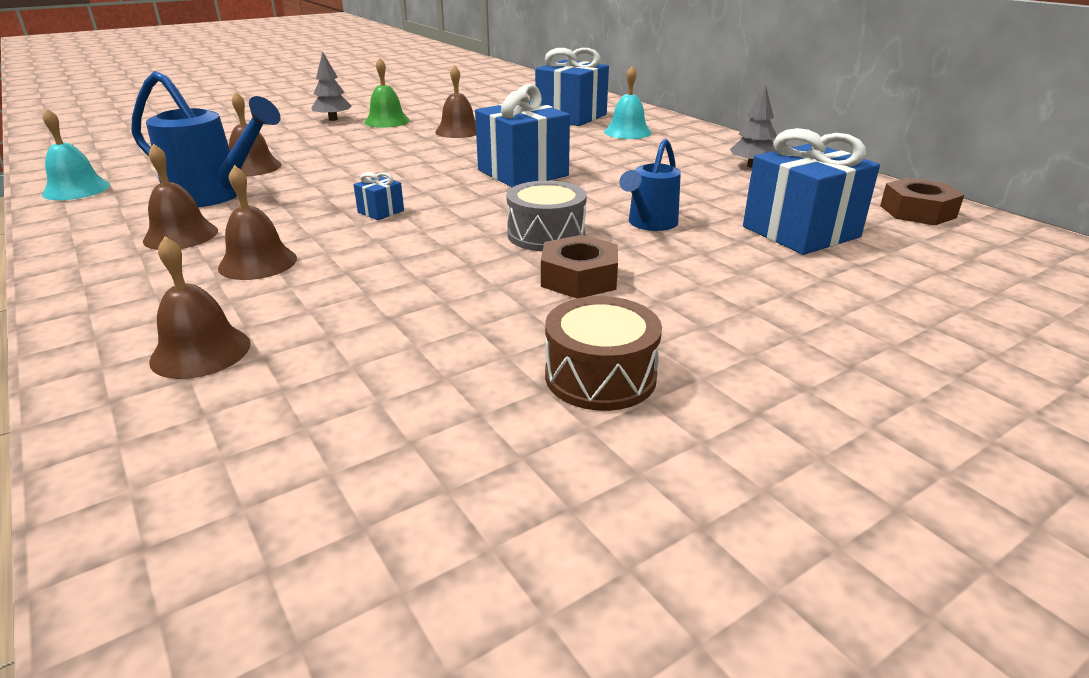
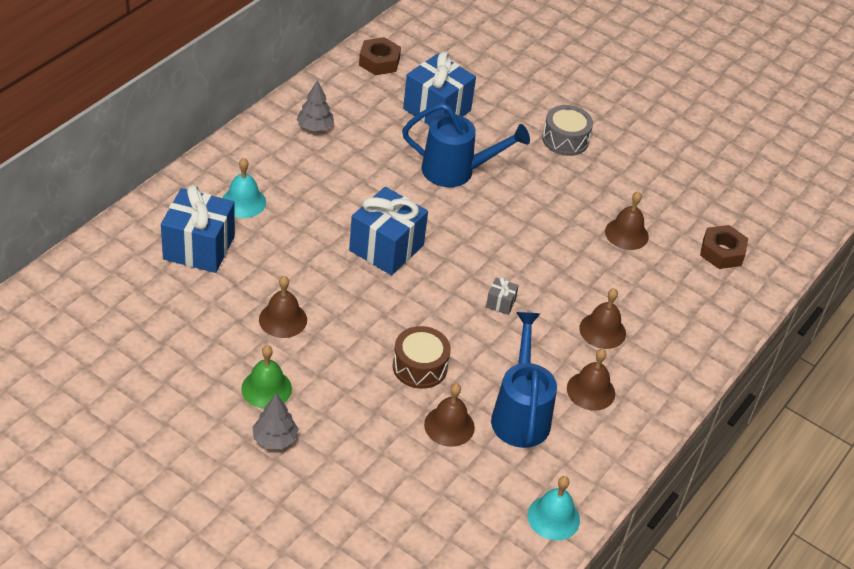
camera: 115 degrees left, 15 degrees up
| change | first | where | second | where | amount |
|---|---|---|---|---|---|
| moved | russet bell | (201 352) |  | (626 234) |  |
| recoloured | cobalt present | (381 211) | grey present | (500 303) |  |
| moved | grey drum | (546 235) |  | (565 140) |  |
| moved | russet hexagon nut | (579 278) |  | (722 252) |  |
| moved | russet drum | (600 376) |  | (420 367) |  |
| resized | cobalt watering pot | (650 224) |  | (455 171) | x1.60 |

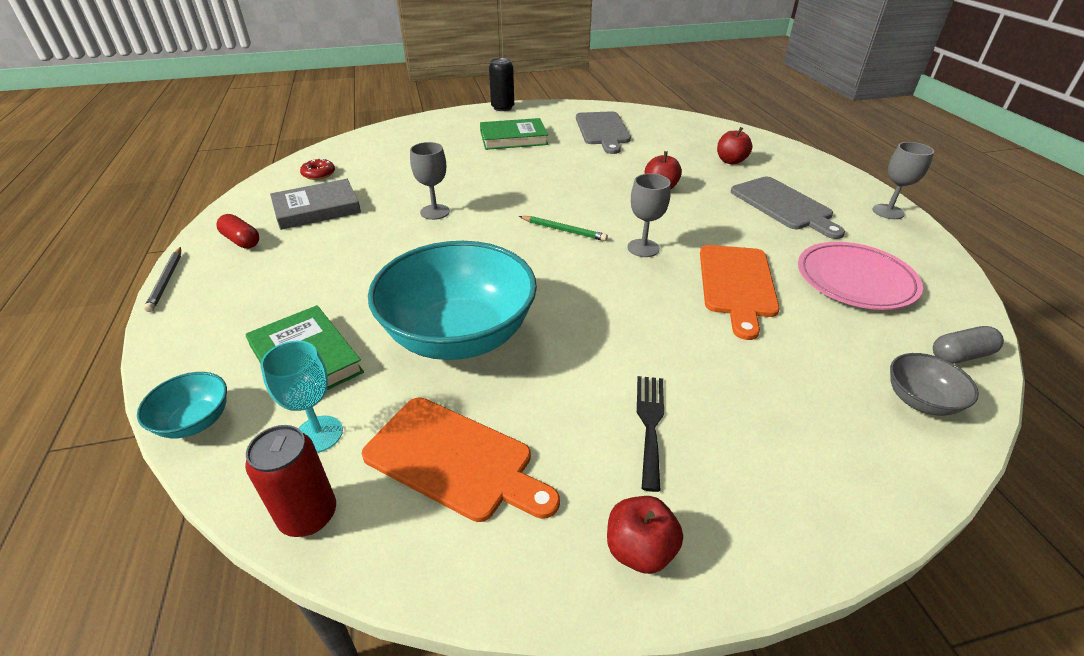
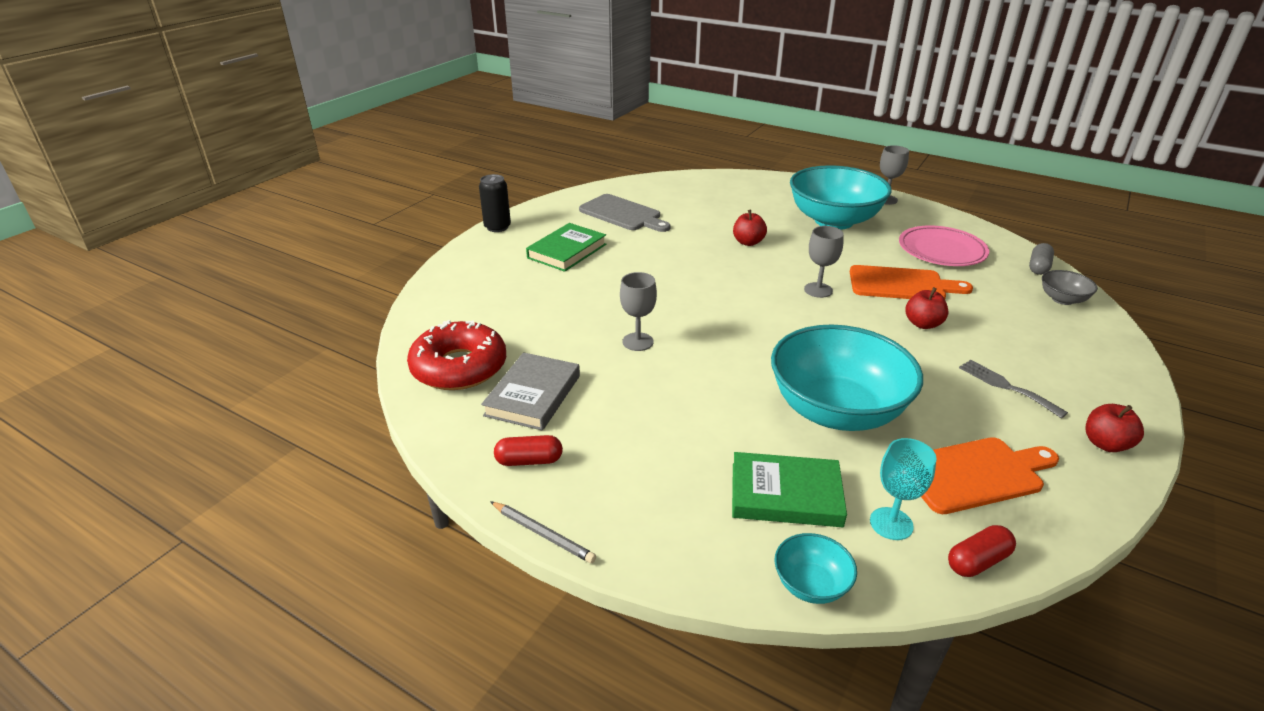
camera: 45 degrees left, 5 degrees down
| change | first | where | second | where | amount |
|---|---|---|---|---|---|
| replaced | crimson tin | (308 515) | crimson pill shape | (977 561) |  |
| resized | crimson doughnut | (318 174) |  | (459 367) | x2.34 |
| removed | emerald pencil | (564 230) |  |  |  |
| recoloured | black dinner fork | (650 424) | grey dinner fork | (1006 386) |  |
| turned | bright orange cutting board | (737 284) |  | (901 284) | 45 degrees counterclockwise |
| moved | crimson toy apple | (730 161) |  | (922 324) |  |
| replaced | grey cutting board | (783 205) | teal bowl | (834 221) |  |

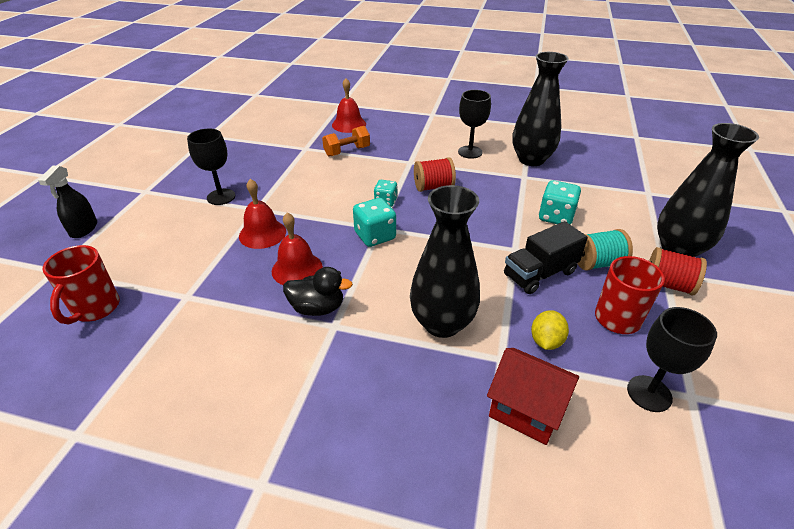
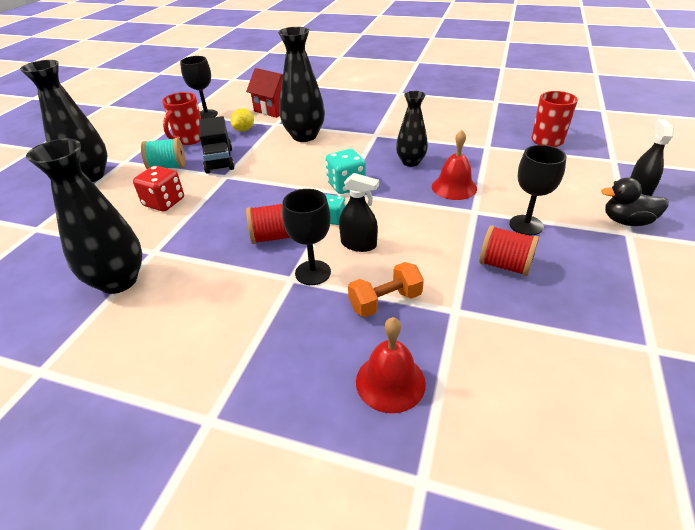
camera: 175 degrees left, 0 degrees up
| change | first | where | second | where | amount |
|---|---|---|---|---|---|
| replaced | crimson bell | (297 269) | black vase | (410 162) |  |
| moved | black duck | (317 308) |  | (626 221) |  |
| moved | black goblet | (470 152) |  | (313 273) |  |
| turned | black lorry | (540 274) |  | (219 160) | 105 degrees clockwise |
| recoloured | teal dice | (556 217) | crimson dice | (164 202) |  |
| moved | crimson bobbin | (667 284) |  | (504 265) |  |
| added |  |  | black spray bottle | (358 244) |  |

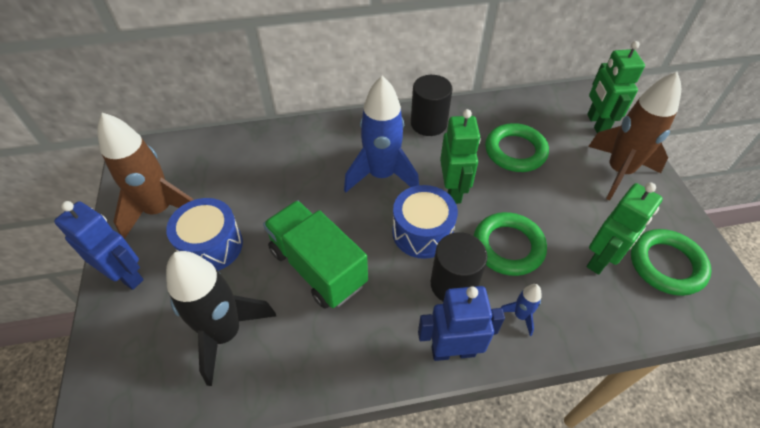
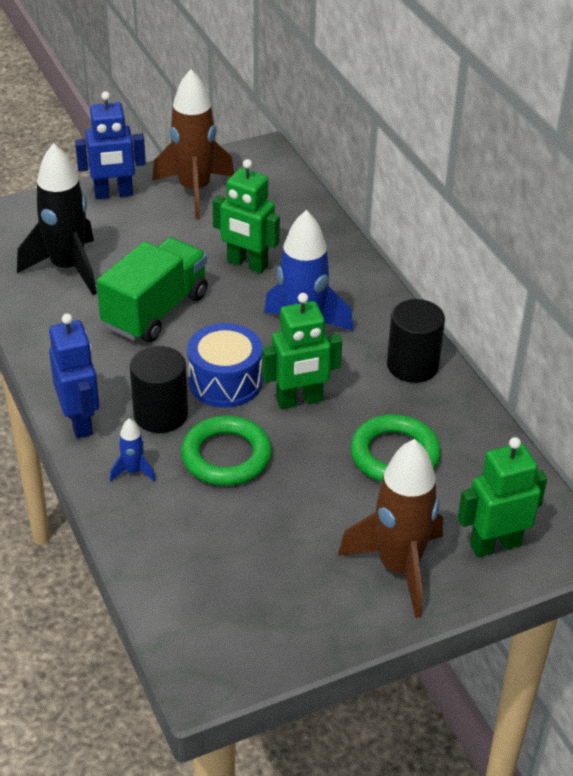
camera: 75 degrees right, 10 degrees down
| change | first | where | second | where | amount |
|---|---|---|---|---|---|
| turned | cobalt robot figure | (126 275) |  | (113 194) | 60 degrees clockwise |
| removed | cobalt drum | (211 246) |  |  |  |
| moved | emerald robot figure | (601 259) |  | (247 264) |  |
| removed | emerald hoop | (666 265) |  |  |  |

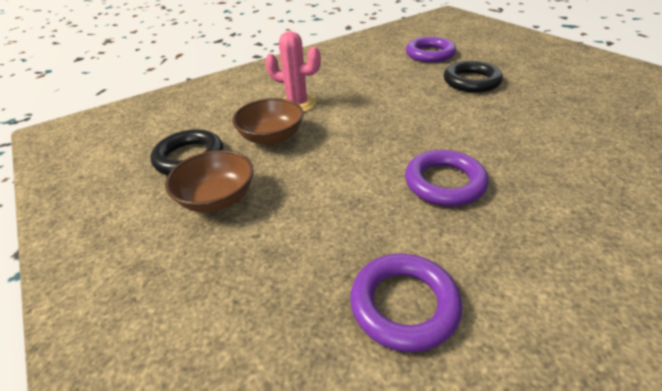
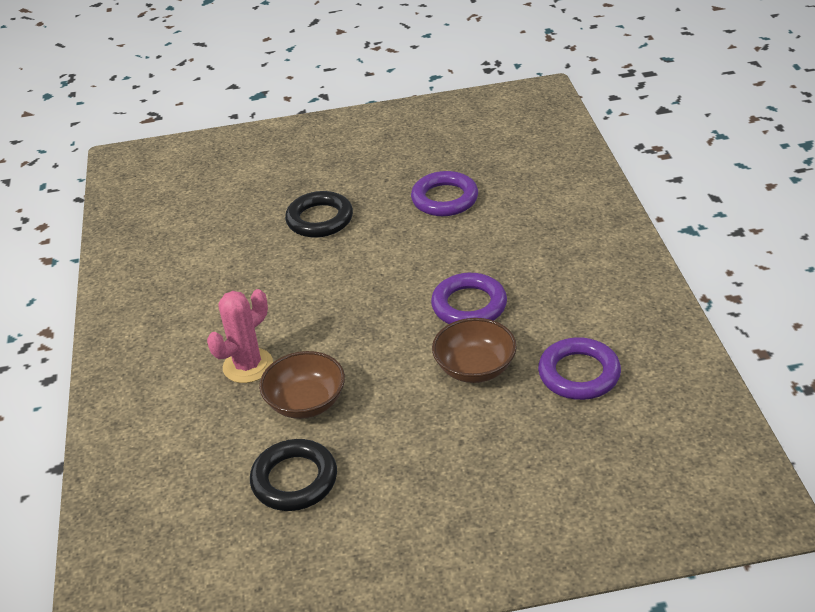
camera: 65 degrees left, 0 degrees up
| change | first | where | second | where | amount |
|---|---|---|---|---|---|
| moved | russet bowl | (217 199) |  | (475 368) |  |
| moved | royal purple hoop | (430 54) |  | (444 199) |  |

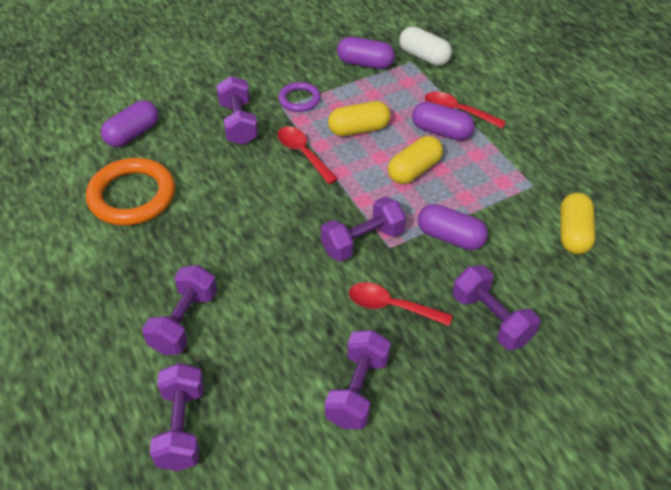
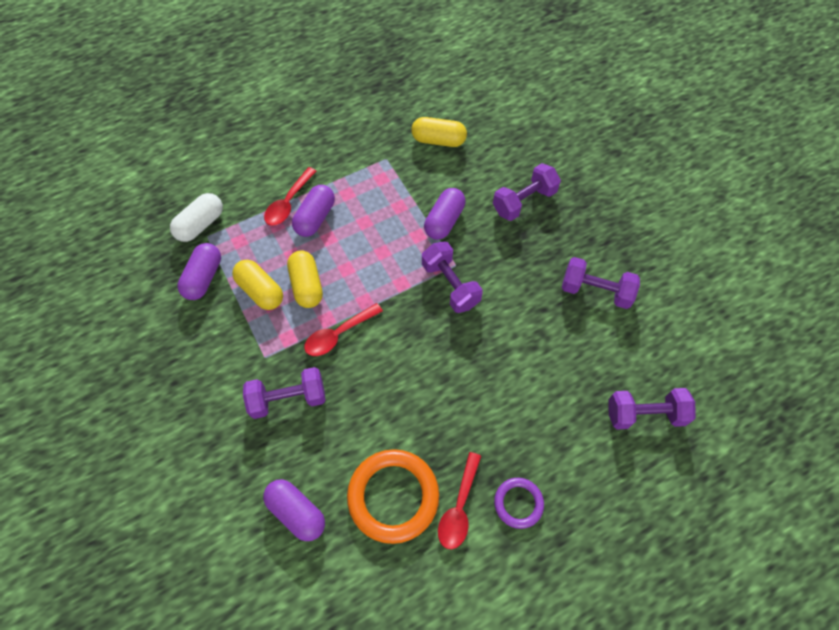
camera: 90 degrees left, 15 degrees up
| change | first | where | second | where | amount |
|---|---|---|---|---|---|
| removed | royal purple hand weight | (184 322) |  |  |  |
| moved | royal purple hoop | (299 99) |  | (518 503) |  |
| moved | crimson tablespoon | (391 306) |  | (459 507) |  |
| moved | yellow pill shape | (414 170) |  | (260 291) |  |

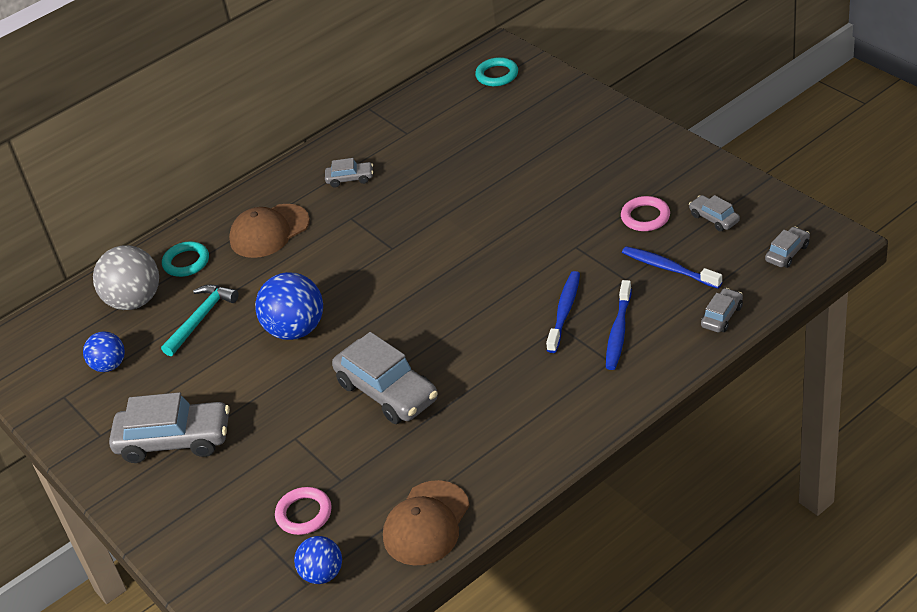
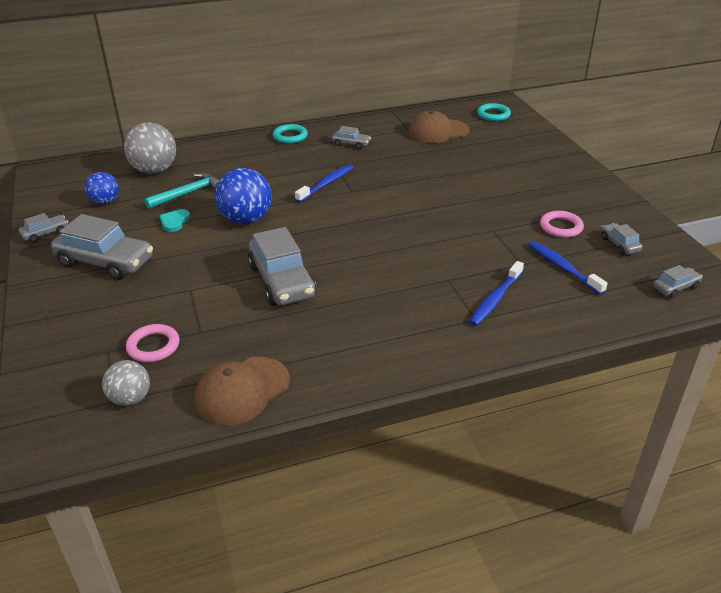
camera: 15 degrees right, 5 degrees down
| change | first | where | second | where | amount |
|---|---|---|---|---|---|
| moved | teal hoop | (186 262) |  | (290 136) |  |
| moved | russet peaked cap | (269 231) |  | (438 131) |  |
| recoloured | cobalt sphere | (322 574) | grey sphere | (130 399) |  |
| moved | cobalt toothbrush | (564 311) |  | (326 184) |  |
| moved | grey automobile | (722 316) |  | (45 233) |  |
| added |  |  | teal heart | (174 222) |  |

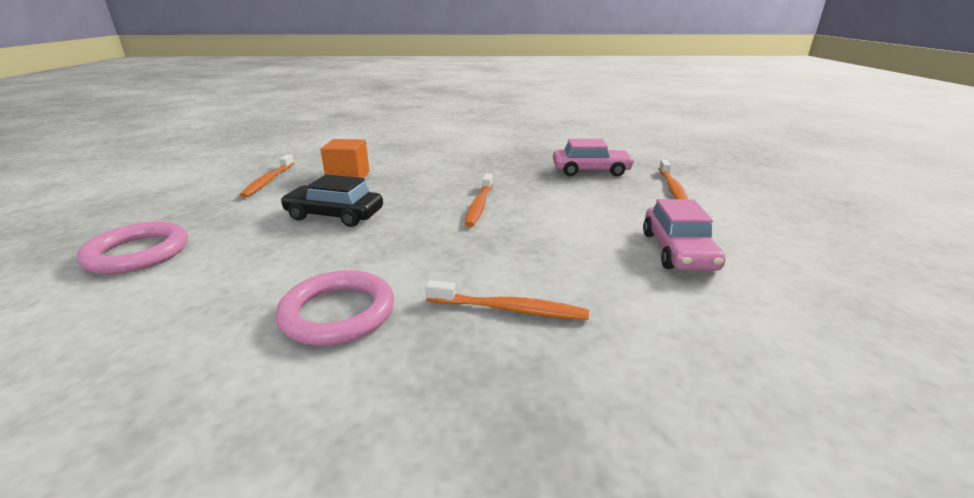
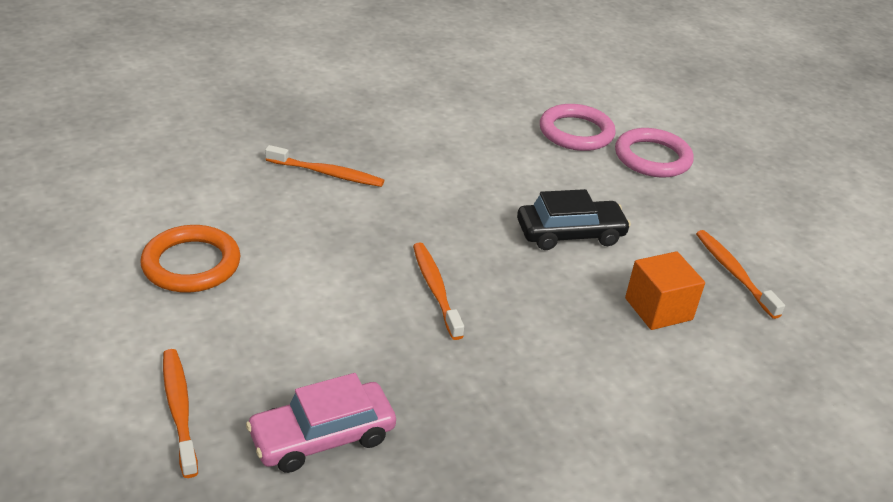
camera: 150 degrees right, 10 degrees up
| change | first | where | second | where | amount |
|---|---|---|---|---|---|
| moved | pink hoop | (338 313) |  | (576 132) |  |
| turned | bright orange toothbrush | (509 309) |  | (327 173) | 150 degrees counterclockwise |
| replaced | pink automobile | (678 251) | bright orange hoop | (191 264) |  |

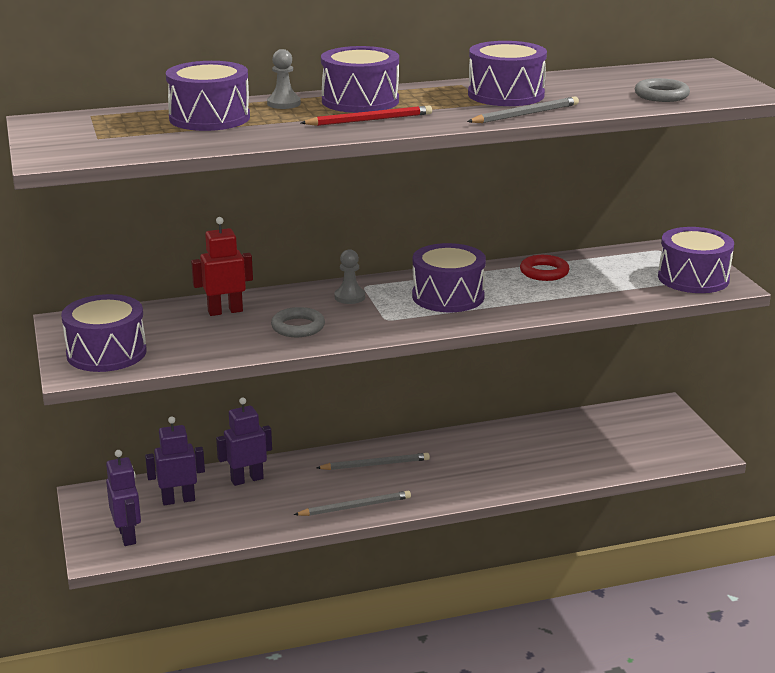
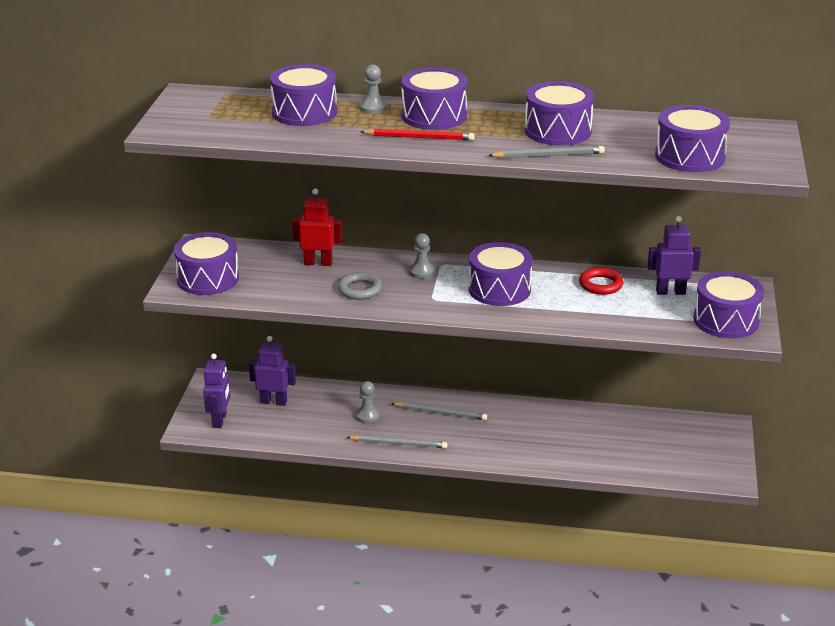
camera: 25 degrees right, 5 degrees up
| change | first | where | second | where | amount |
|---|---|---|---|---|---|
| moved | royal purple robot figure | (247 479) |  | (670 292) |  |
| replaced | grey hoop | (661 95) | royal purple drum | (690 156) |  |
| added |  |  | grey chess pawn | (367 416) |  |

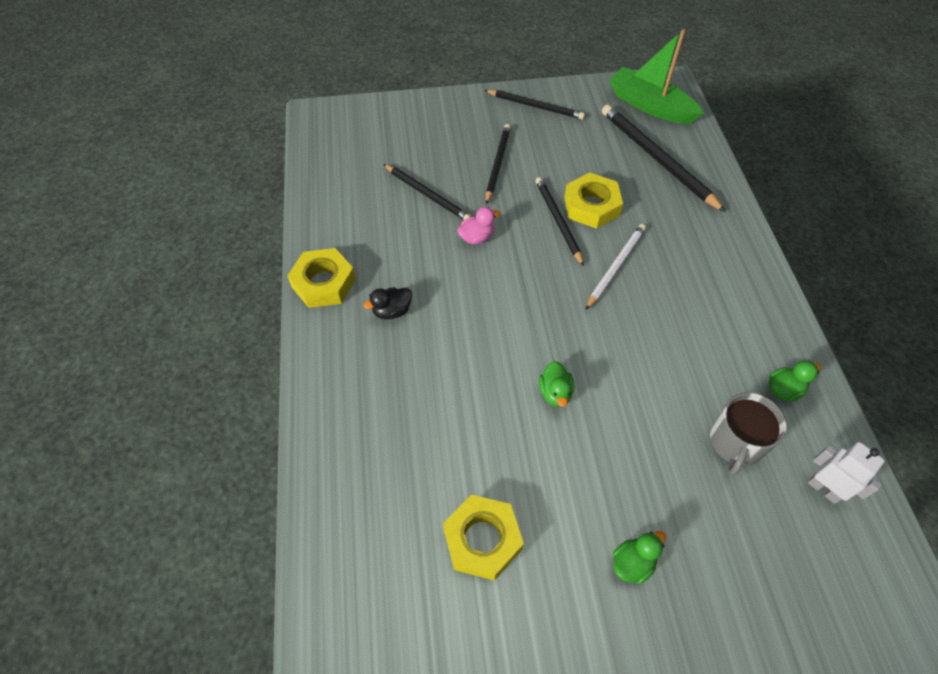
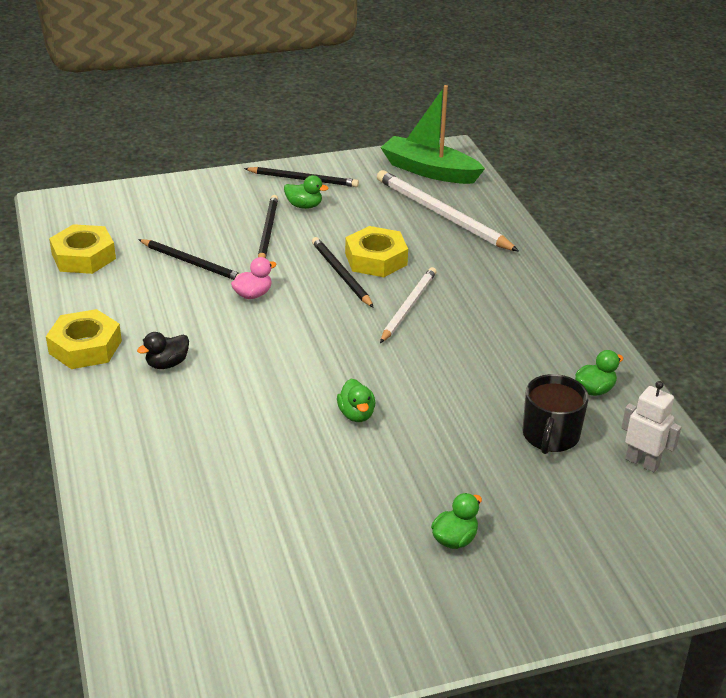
camera: 10 degrees left, 20 degrees down
| change | first | where | second | where | amount |
|---|---|---|---|---|---|
| moved | yellow hexagon nut | (482 540) |  | (83 256) |  |
| recoloured | black pencil | (657 159) | white pencil | (442 214) |  |
| recoloured | grey tea mug | (736 442) | black tea mug | (550 435) |  |
| added |  |  | emerald duck | (304 206) |  |

